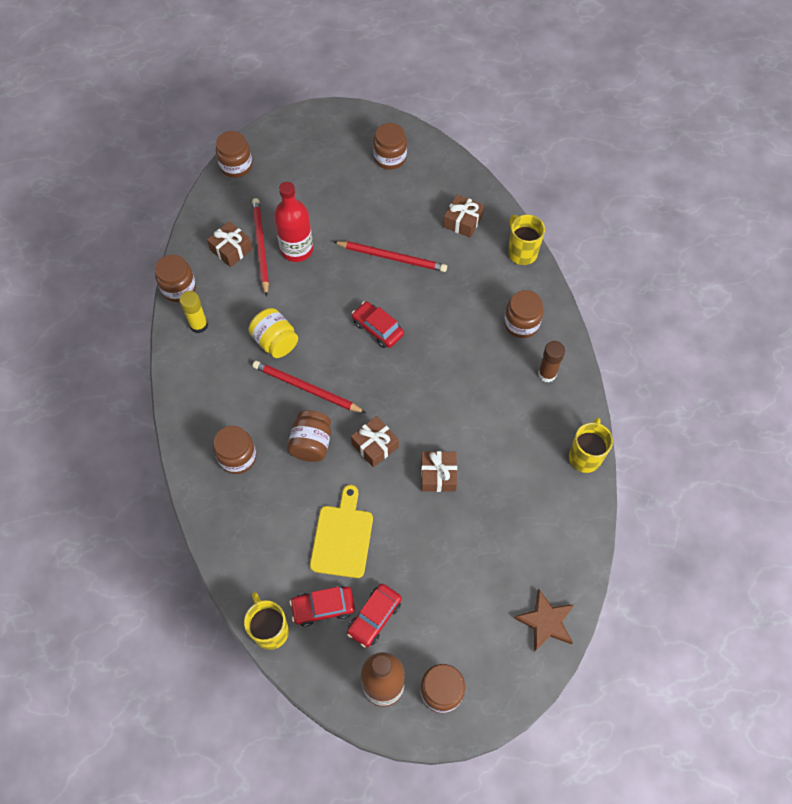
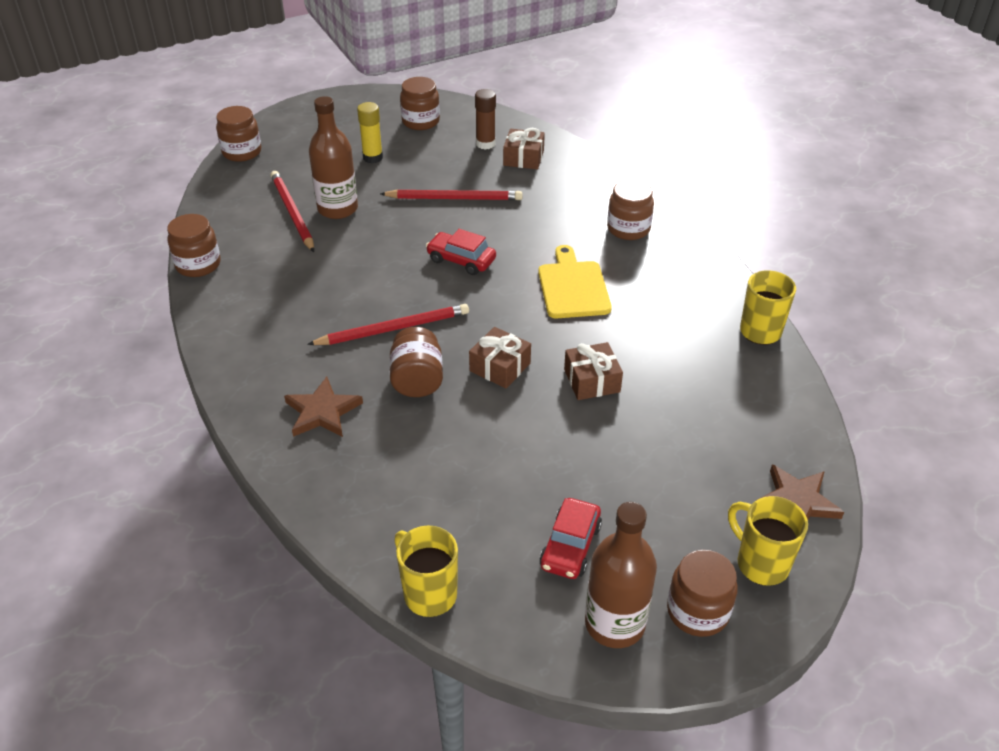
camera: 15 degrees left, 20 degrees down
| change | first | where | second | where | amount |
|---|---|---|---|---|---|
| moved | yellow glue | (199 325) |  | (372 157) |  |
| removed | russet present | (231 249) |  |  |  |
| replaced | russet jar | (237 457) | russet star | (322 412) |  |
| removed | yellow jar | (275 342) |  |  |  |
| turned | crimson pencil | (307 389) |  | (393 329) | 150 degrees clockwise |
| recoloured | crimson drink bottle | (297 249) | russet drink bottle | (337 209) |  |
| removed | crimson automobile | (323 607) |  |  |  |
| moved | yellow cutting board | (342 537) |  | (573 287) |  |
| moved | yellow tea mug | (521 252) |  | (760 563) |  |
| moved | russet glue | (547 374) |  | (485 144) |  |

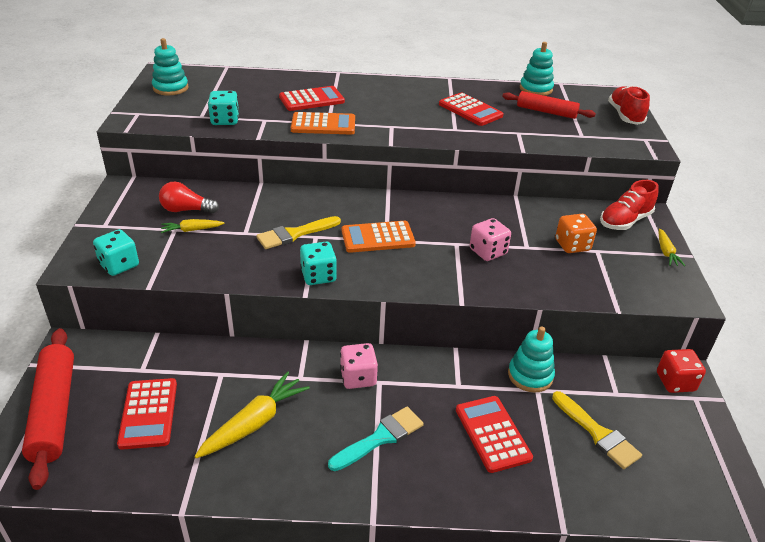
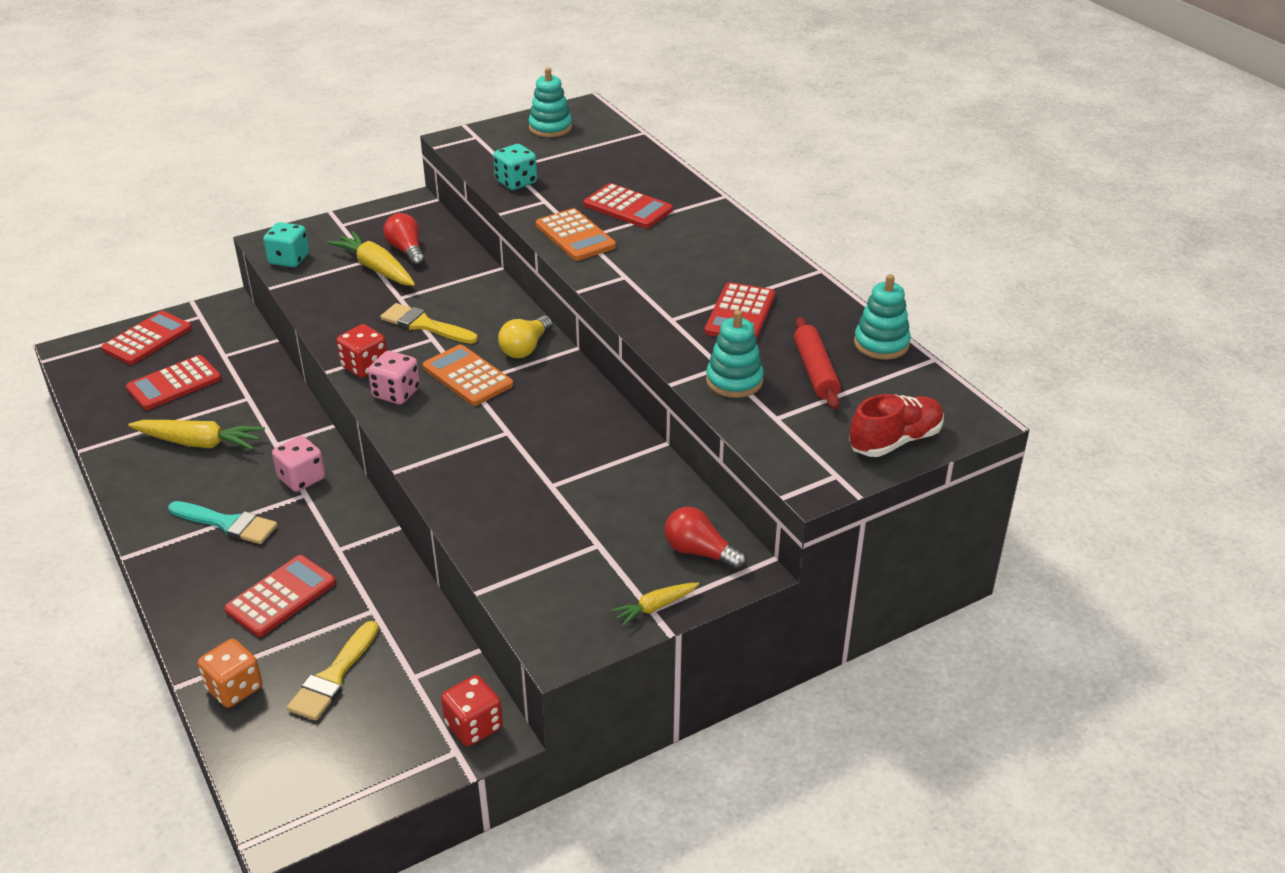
camera: 60 degrees right, 0 degrees up
| change | first | where | second | where | amount |
|---|---|---|---|---|---|
| replaced | crimson rolling pin | (54 411) | crimson pocket calculator | (147 339) |  |
| resized | yellow root vegetable | (191 230) |  | (376 268) | x1.79 |
| recoloured | teal dice | (318 276) | crimson dice | (365 366) |  |
| moved | pink dice | (488 252) |  | (396 393) |  |
| moved | teal stacking rings | (530 375) |  | (734 381) |  |
| moved | bright orange dice | (572 245) |  | (234 688) |  |
| replaced | crimson sneaker | (625 221) | crimson bulb | (700 552) |  |
| added |  |  | yellow bulb | (525 348) |  |

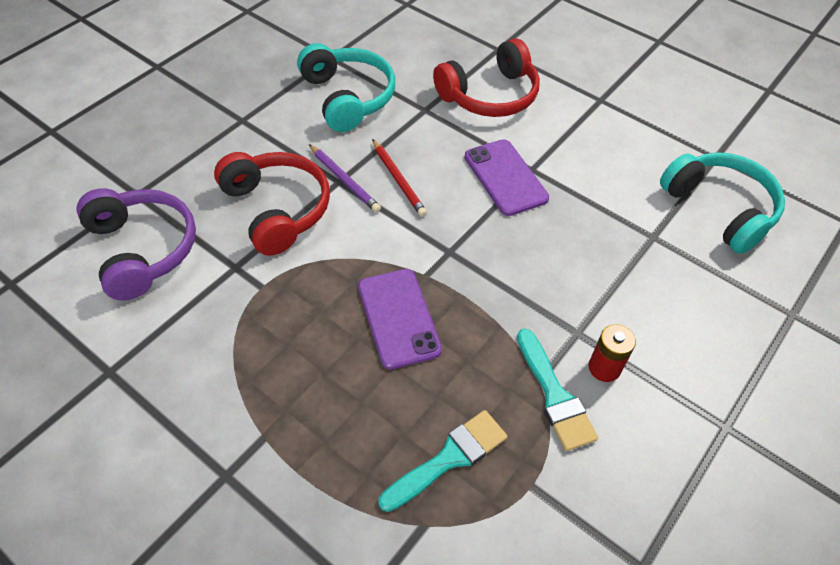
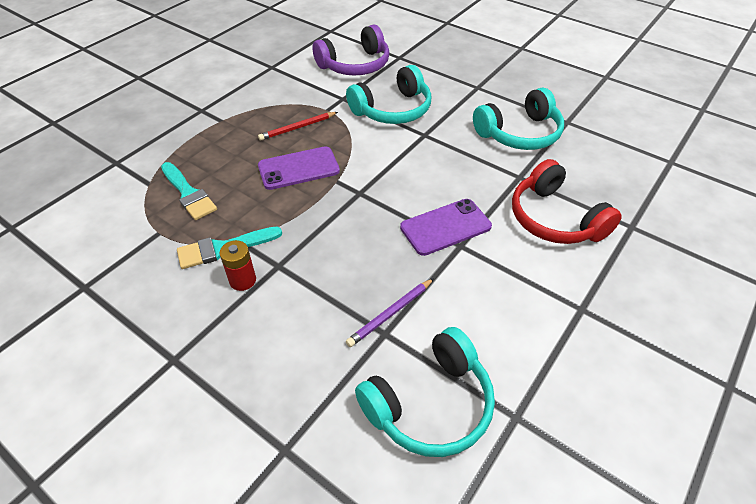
camera: 90 degrees right, 5 degrees down
| change | first | where | second | where | amount |
|---|---|---|---|---|---|
| recoloured | crimson headset | (277 209) | teal headset | (393 110) |  |
| moved | royal purple pencil | (344 180) |  | (390 313) |  |
| moved | crimson pencil | (398 180) |  | (297 128) |  |

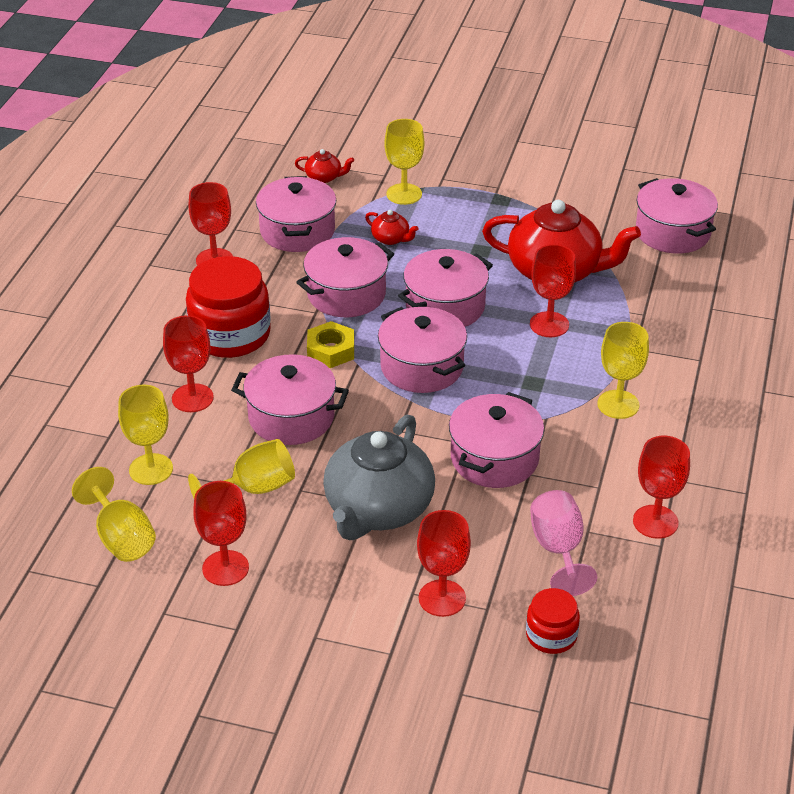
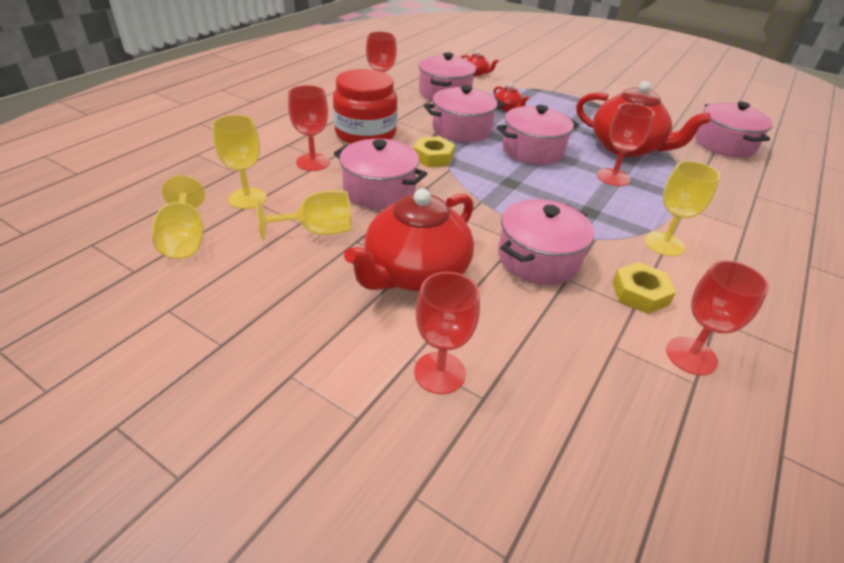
camera: 15 degrees right, 0 degrees up
| change | first | where | second | where | amount |
|---|---|---|---|---|---|
| removed | crimson goblet | (225 568) |  |  |  |
| recoloured | grey tea pot | (378 509) | crimson tea pot | (415 273) |  |
| removed | pink stockpot | (422 367) |  |  |  |
| removed | yellow goblet | (404 194) |  |  |  |
| removed | crimson jar | (551 635) |  |  |  |
| removed | pink goblet | (558 550) |  |  |  |
| added |  |  | yellow hexagon nut | (640 293) |  |

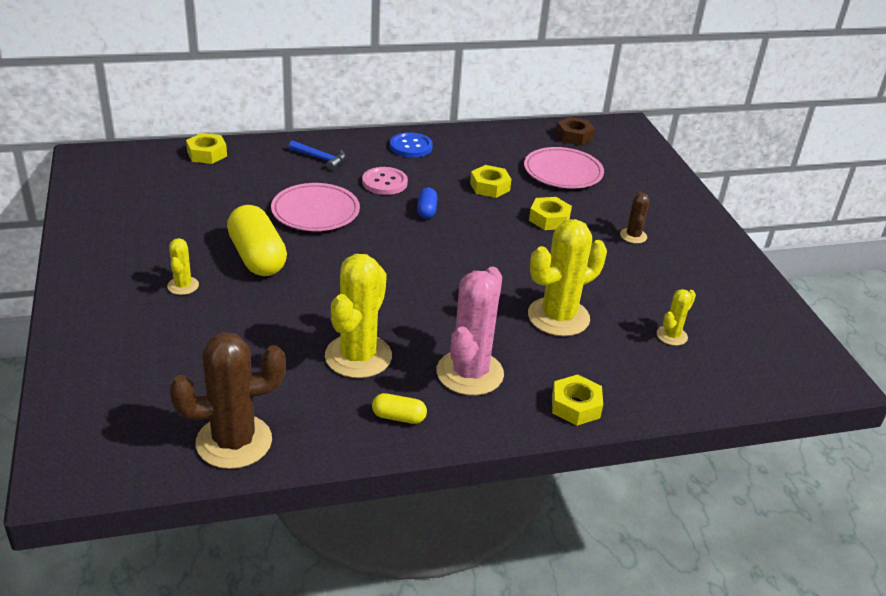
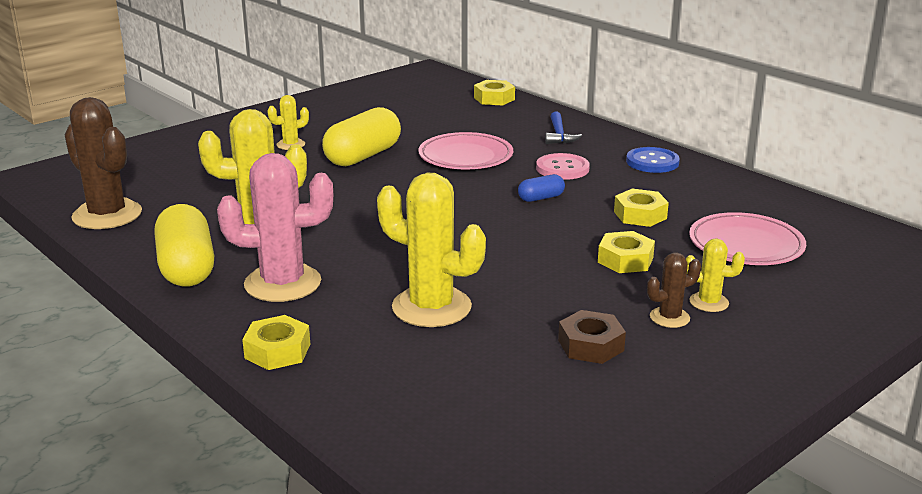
camera: 65 degrees right, 10 degrees down
| change | first | where | second | where | amount |
|---|---|---|---|---|---|
| resized | yellow pill shape | (399 417) |  | (187 268) | x2.07 |
| moved | russet hexagon nut | (574 136) |  | (591 345) |  |
| moved | yellow prickly plant | (671 336) |  | (709 302) |  |

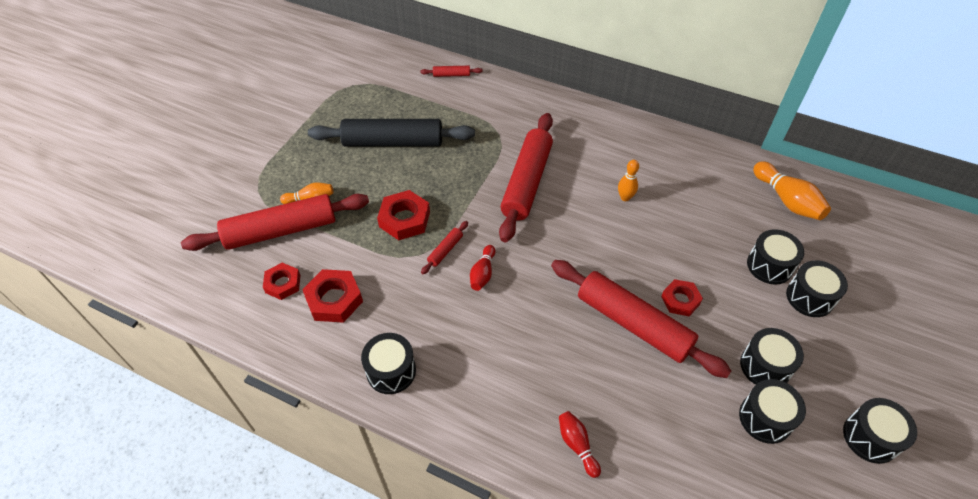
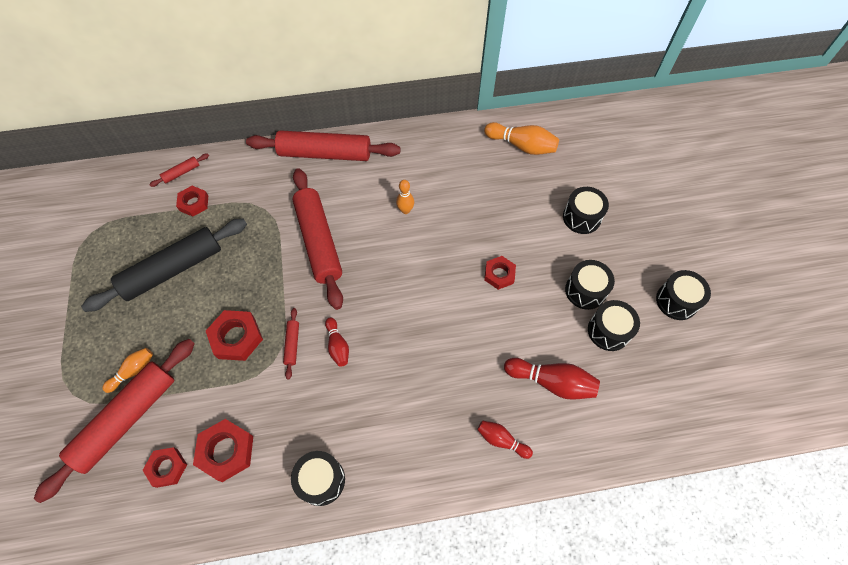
camera: 35 degrees left, 10 degrees up
| change | first | where | second | where | amount |
|---|---|---|---|---|---|
| moved | crimson rolling pin | (633 323) |  | (325 153) |  |
| removed | black drum | (769 265) |  |  |  |
| added |  |  | crimson hexagon nut | (194 203) |  |
| added |  |  | crimson tenpin | (551 382) |  |

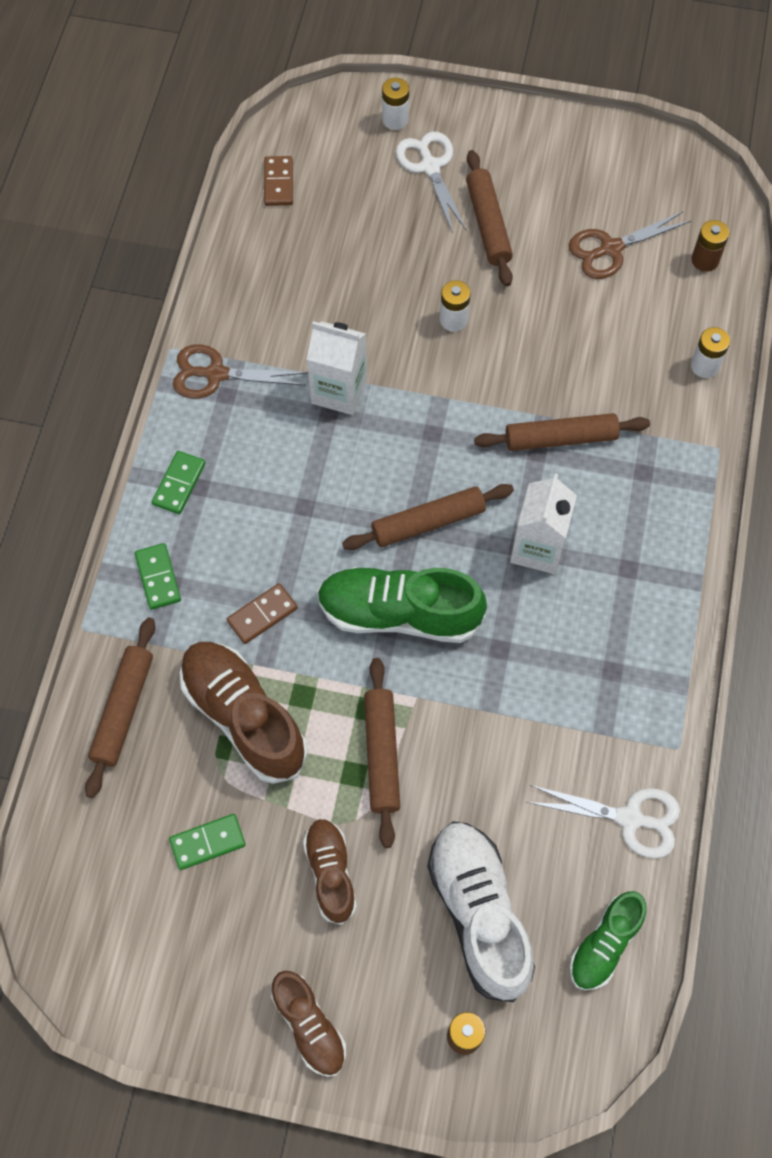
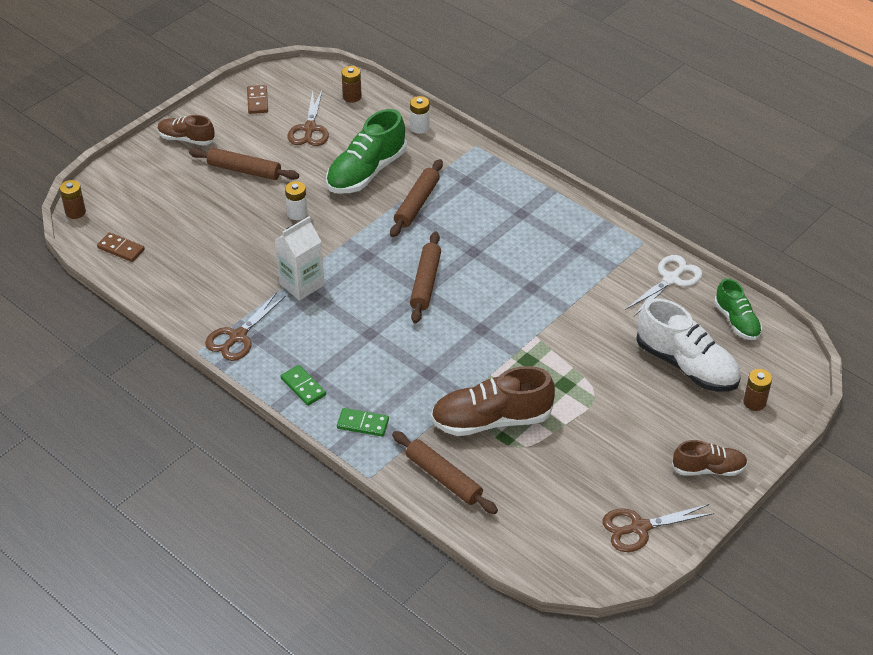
camera: 60 degrees left, 20 degrees down
| change | first | where | second | where | amount |
|---|---|---|---|---|---|
| removed | emerald domino piece | (207 842) |  |  |  |
| moved | russet domino piece | (262 614) |  | (257 101) |  |
| moved | russet sneaker | (330 873) |  | (186 139) |  |
| moved | emerald sneaker | (399 613) |  | (366 172) |  |
| removed | russet rolling pin | (381 754) |  |  |  |
| removed | white power cell | (395 119) |  |  |  |
| removed | white shears | (430 167) |  |  |  |
| turned | white sneaker | (479 913) |  | (686 365) | 150 degrees counterclockwise |
| removed | white carton | (538 548) |  |  |  |
| added |  |  | russet power cell | (75 212) |  |
| added |  |  | russet shears | (639 528) |  |

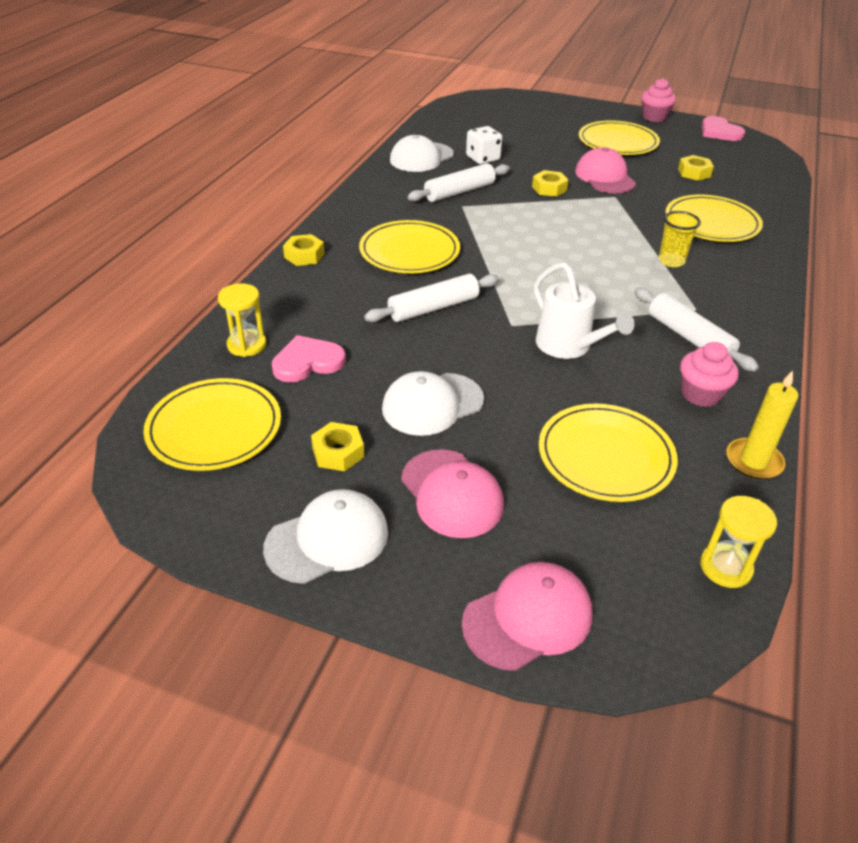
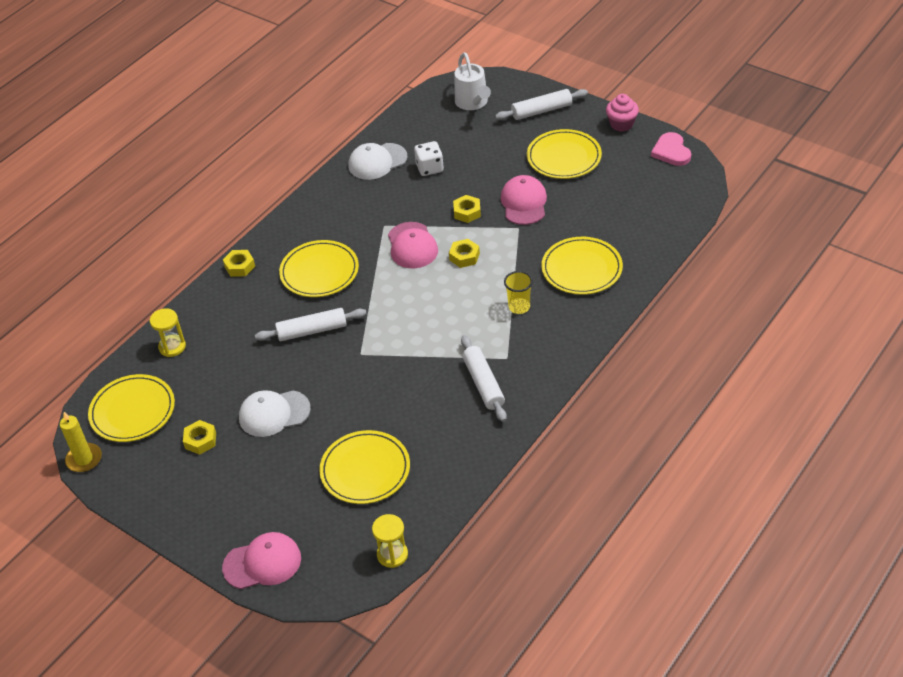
camera: 20 degrees right, 5 degrees up
| change | first | where | second | where | amount |
|---|---|---|---|---|---|
| removed | white peaked cap | (327 539) |  |  |  |
| removed | pink heart | (307 362) |  |  |  |
| moved | pink peaked cap | (452 493) |  | (412 246) |  |
| moved | white rolling pin | (459 192) |  | (541 111) |  |
| moved | white watering pot | (569 346) |  | (473 103) |  |
| moved | yellow hexagon nut | (694 173) |  | (464 257) |  |
| removed | pink fairy cake | (701 394) |  |  |  |
| moved | yellow candle | (753 461) |  | (84 459) |  |

